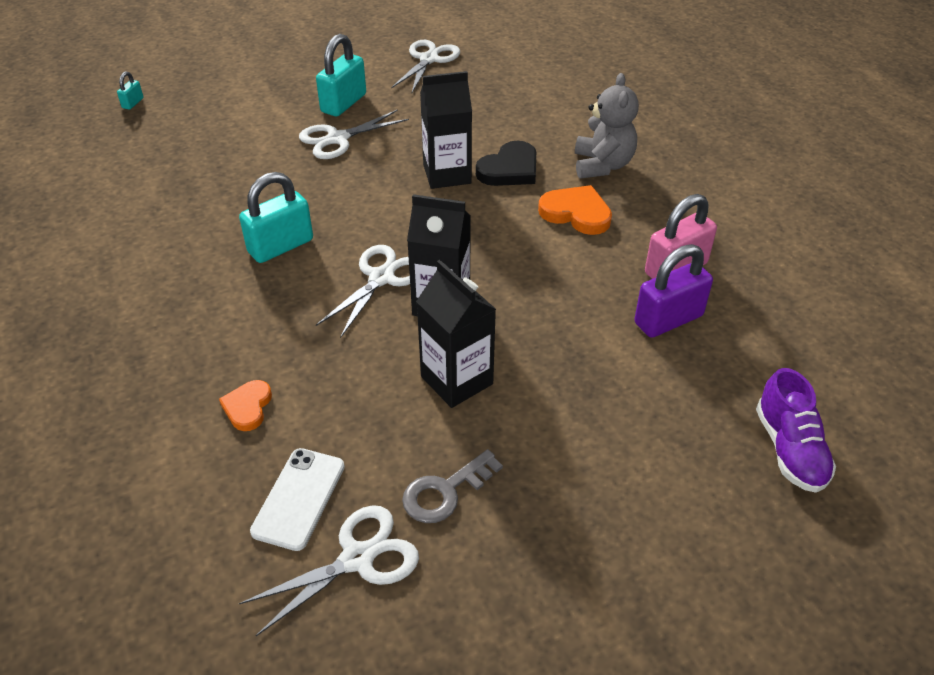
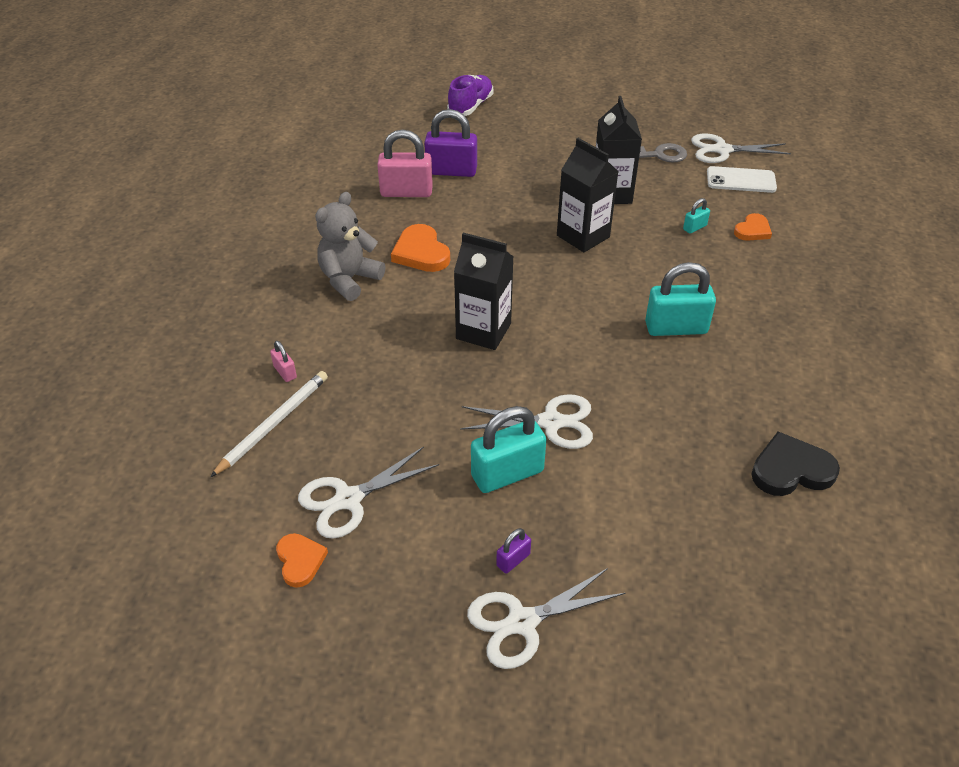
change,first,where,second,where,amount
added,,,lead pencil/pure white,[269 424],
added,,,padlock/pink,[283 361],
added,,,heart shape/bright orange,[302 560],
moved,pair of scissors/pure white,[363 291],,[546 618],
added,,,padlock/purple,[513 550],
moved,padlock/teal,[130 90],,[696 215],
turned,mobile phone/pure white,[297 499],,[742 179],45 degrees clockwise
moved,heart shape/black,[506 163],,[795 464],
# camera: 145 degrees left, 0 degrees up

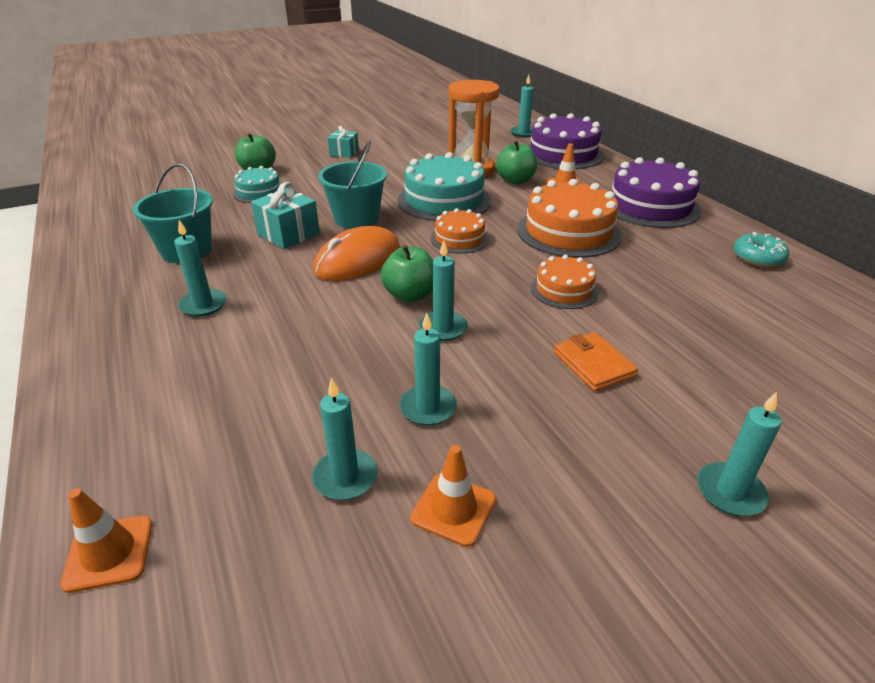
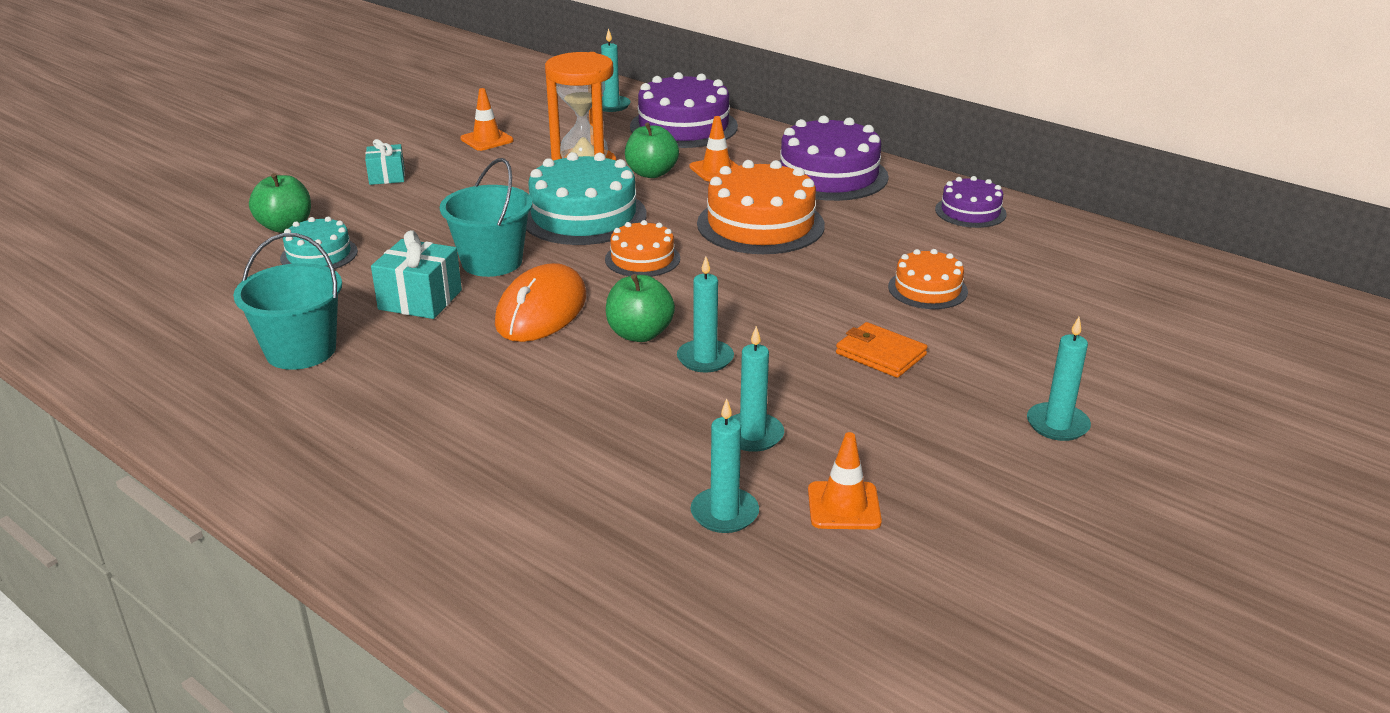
change,first,where,second,where,amount
moved,traffic cone/bright orange,[106 540],,[487 119],
moved,cake/bright orange,[565 282],,[928 279],
replaced,glazed donut/teal,[761 249],cake/purple,[971 202],
removed,wax candle/teal,[200 268],,,
# camera: 25 degrees left, 5 degrees down

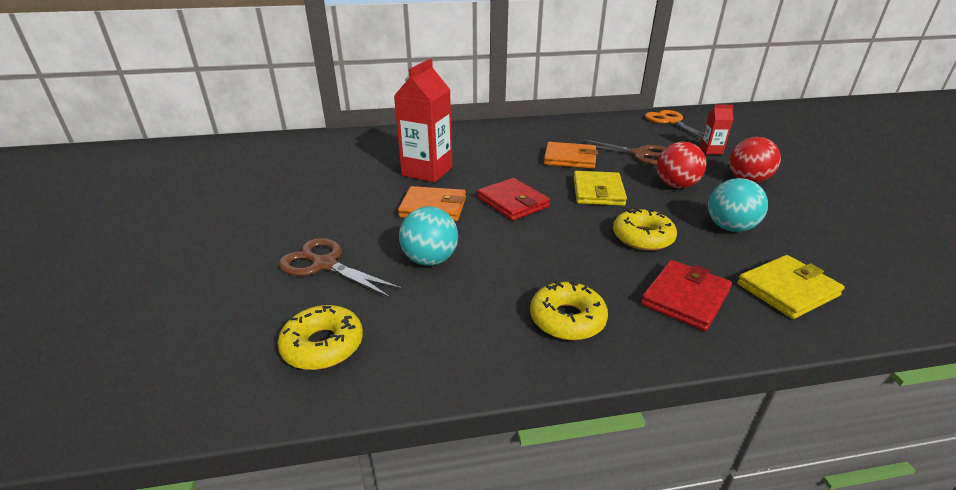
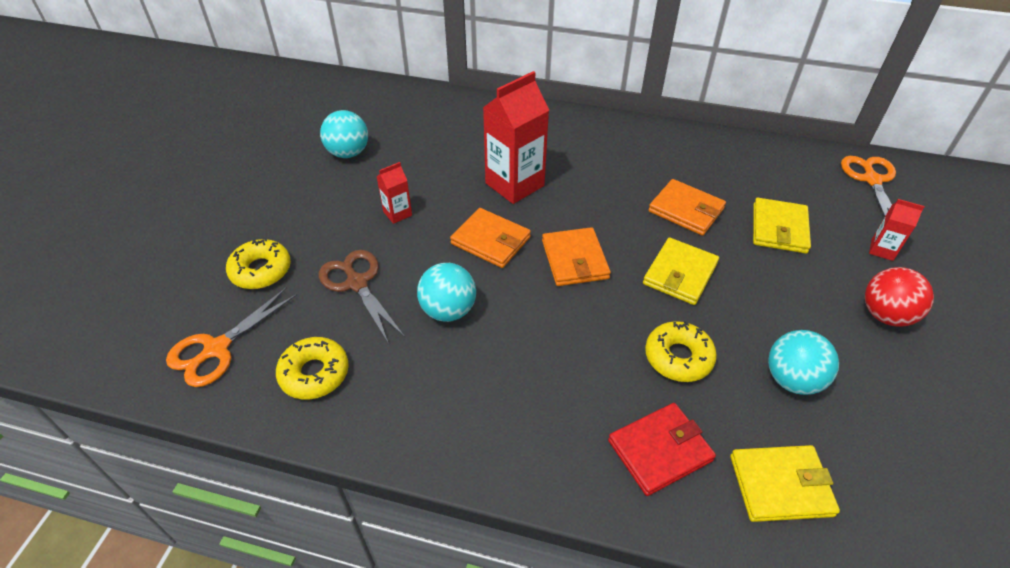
change,first,where,second,where,amount
added,,,pair of scissors/bright orange,[231 337],
moved,glazed donut/golden,[569 310],,[258 263],
added,,,sphere/teal,[344 134],
added,,,carton/red,[394 193],
recoloured,wallet/red,[513 199],wallet/bright orange,[576 256],
replaced,pair of scissors/brown,[623 152],wallet/golden,[782 226],
removed,sphere/red,[681 165],,,
# camera: 25 degrees right, 15 degrees up

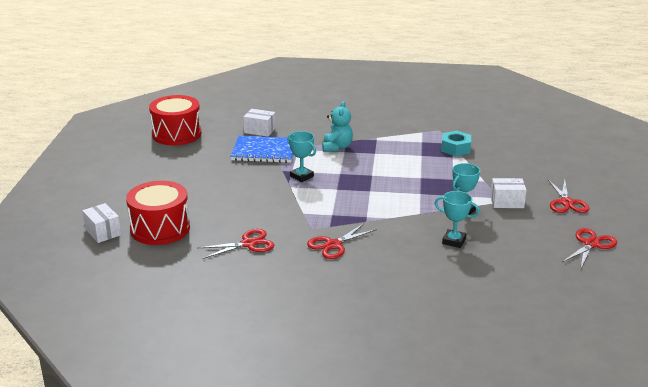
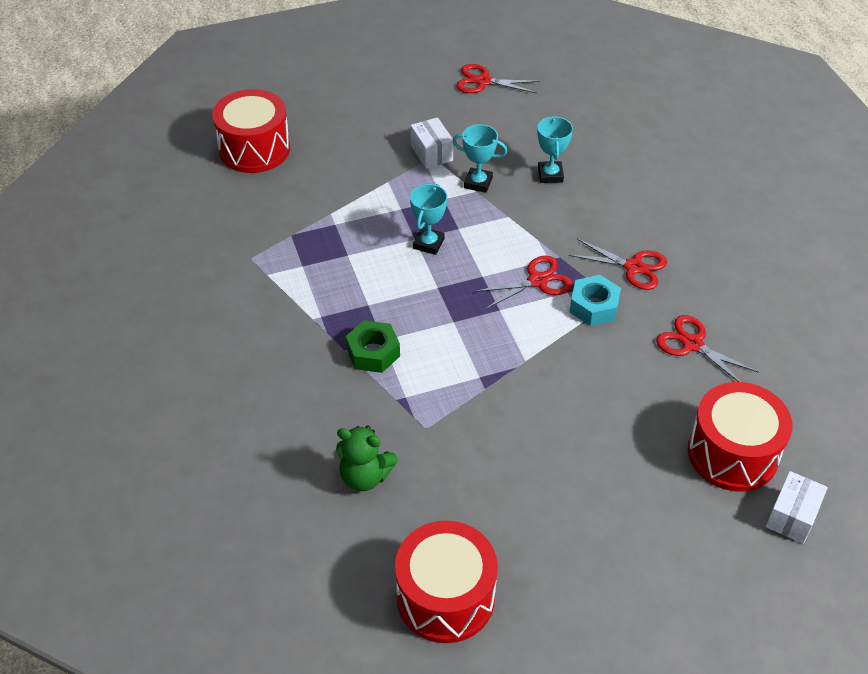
change,first,where,second,where,amount
added,,,drum/red,[251 131],
replaced,parcel/pure white,[259 123],stuffed bear/leaf-green,[367 458],
replaced,stuffed bear/teal,[337 126],hex nut/leaf-green,[373 346],
moved,award cup/teal,[301 156],,[428 219],
moved,pair of scissors/red,[568 196],,[523 282],
moved,hex nut/teal,[456 143],,[595 300],
removed,exercise book/blue,[261 149],,,
# camera: 115 degrees left, 20 degrees up

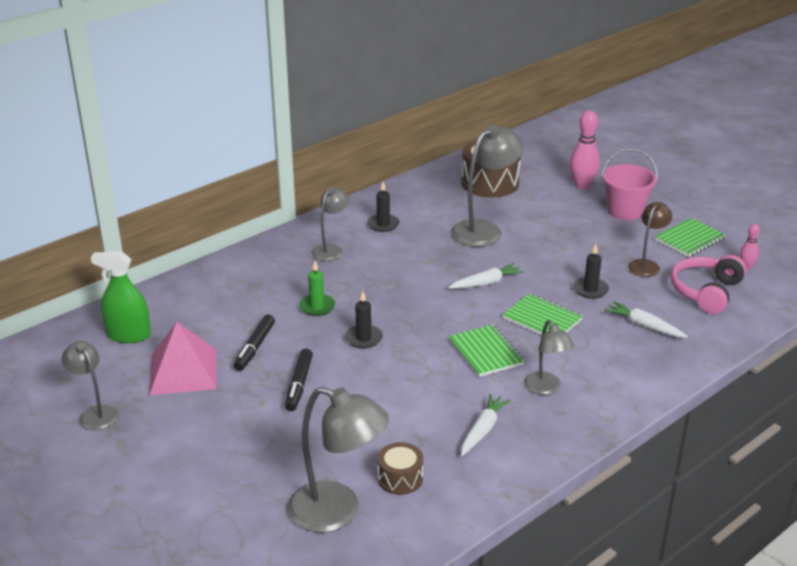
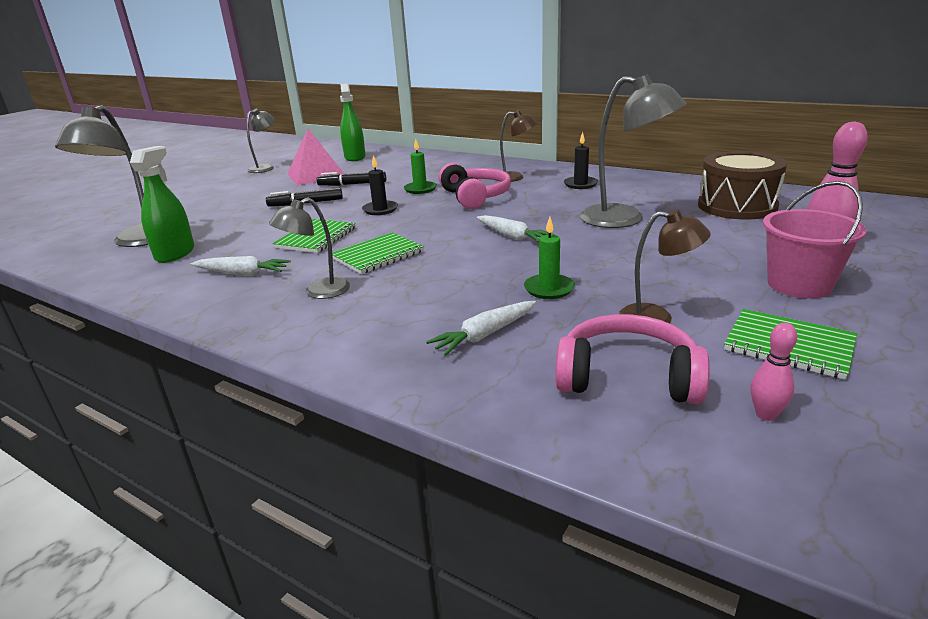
change,first,where,second,where,amount
replaced,drum/brown,[400 468],sprayer/leaf-green,[162 204],
moved,exercise book/leaf-green,[542 314],,[314 236],
turned,root vegetable/pure white,[646 319],,[481 328],150 degrees counterclockwise
added,,,over-ear headphones/pink,[475 186],
recoloured,lamp/gray,[330 224],lamp/brown,[519 146],
recoloured,wax candle/black,[591 271],wax candle/leaf-green,[549 258],
# camera: 75 degrees right, 5 degrees down

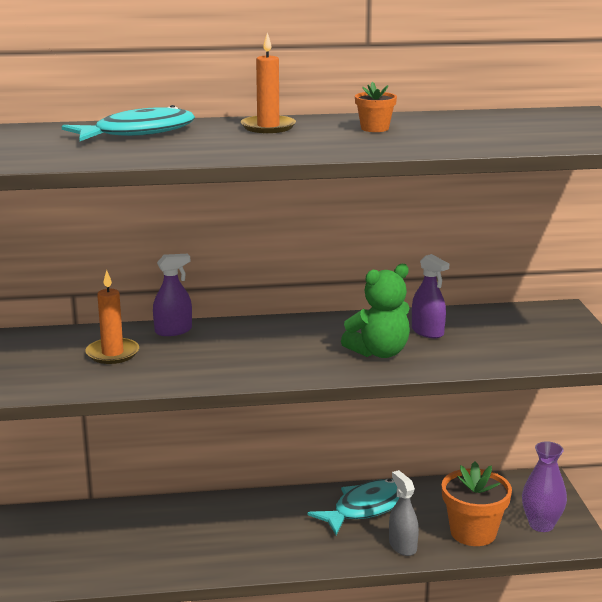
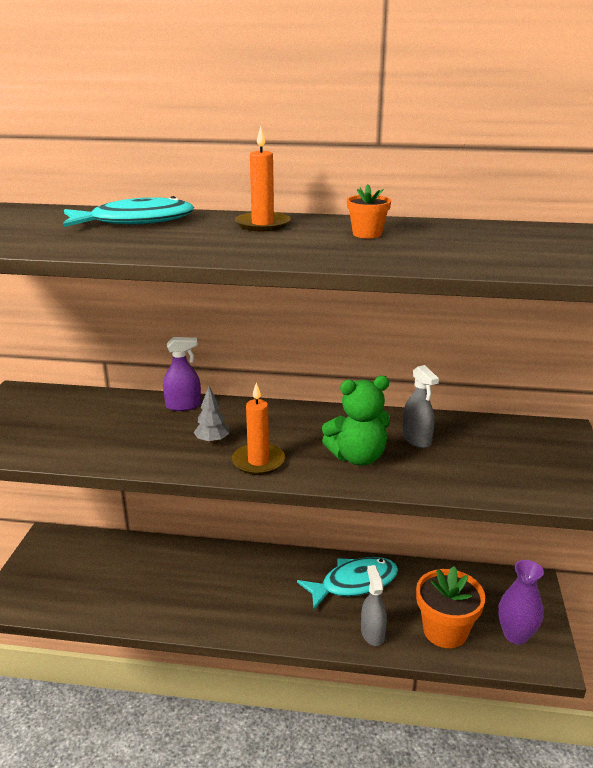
change,first,where,second,where,amount
added,,,tree/gray,[211 415],
moved,wax candle/bright orange,[112 317],,[258 428],
recoloured,sprayer/purple,[430 296],sprayer/gray,[420 406],
# camera: 15 degrees right, 5 degrees up

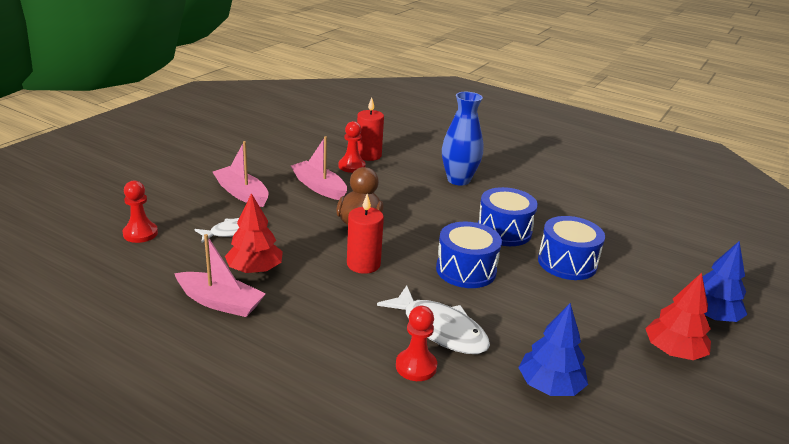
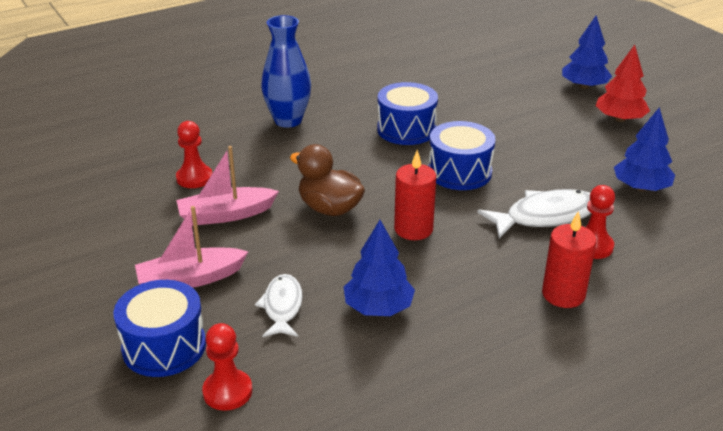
change,first,where,second,where,amount
moved,drum/blue,[571 248],,[160 328],
recoloured,tree/red,[254 233],tree/blue,[379 268],
moved,wax candle/red,[370 129],,[569 259],
removed,sailboat/pink,[220 275],,,
# camera: 60 degrees left, 5 degrees up

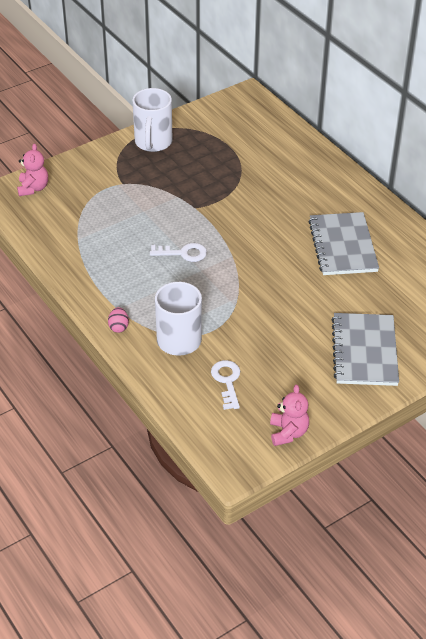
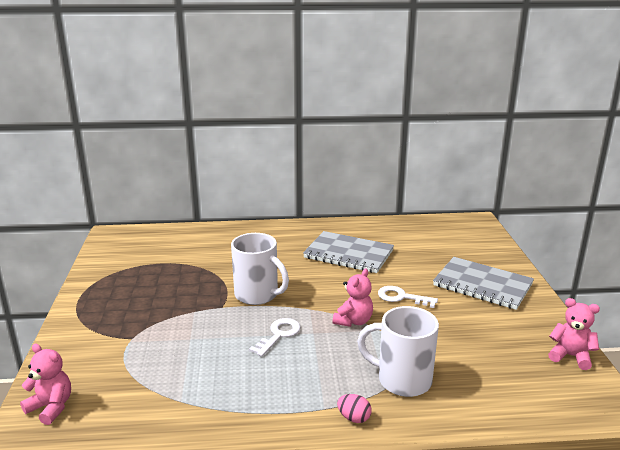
change,first,where,second,where,amount
moved,mug/pure white,[152 120],,[260 269],
added,,,stuffed bear/pink,[352 298],
moved,latchkey/pure white,[225 385],,[408 297],
# camera: 60 degrees left, 20 degrees down

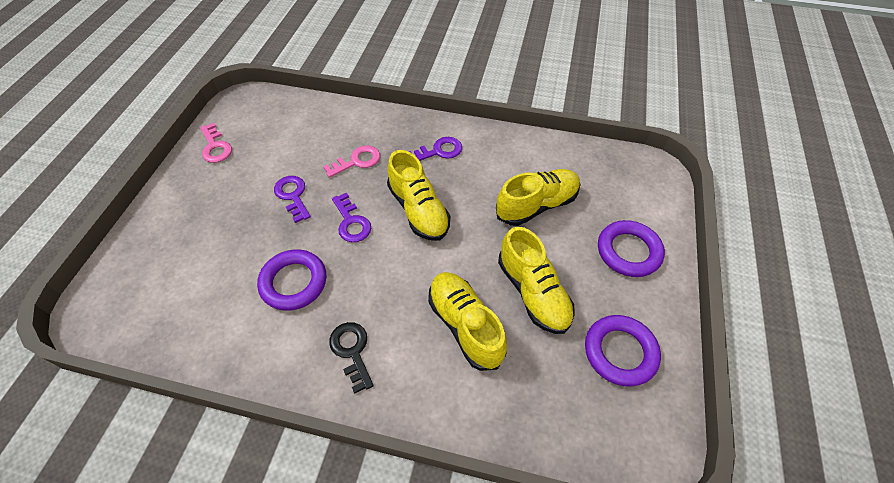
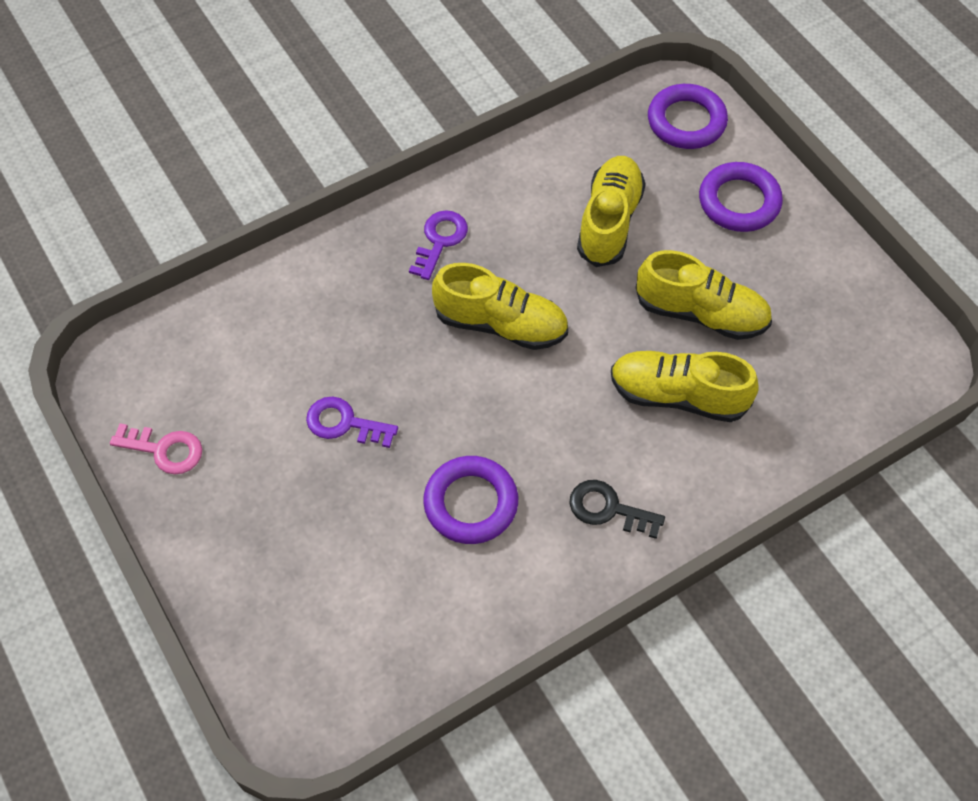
change,first,where,second,where,amount
moved,hoop/purple,[623 351],,[688 116],
removed,latchkey/pink,[351 161],,,
removed,latchkey/purple,[351 217],,,
# camera: 45 degrees left, 5 degrees up

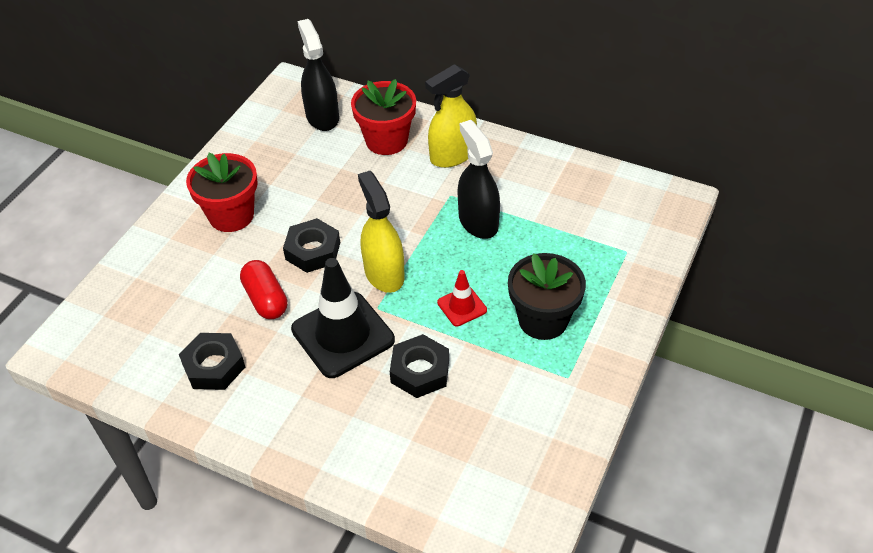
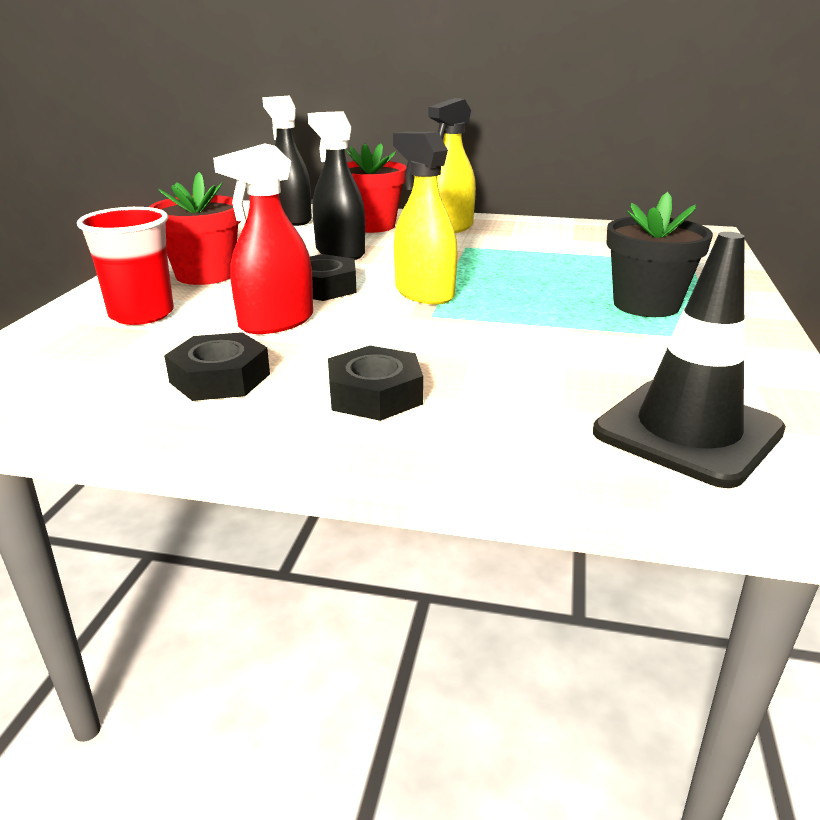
change,first,where,second,where,amount
added,,,cup/red,[125 266],
replaced,pill shape/red,[263 289],sprayer/red,[263 238],
moved,sprayer/black,[479 179],,[336 185],
moved,hex nut/black,[419 366],,[375 383],
moved,traffic cone/black,[343 318],,[689 360],
removed,traffic cone/red,[462 298],,,
# camera: 15 degrees left, 20 degrees down

